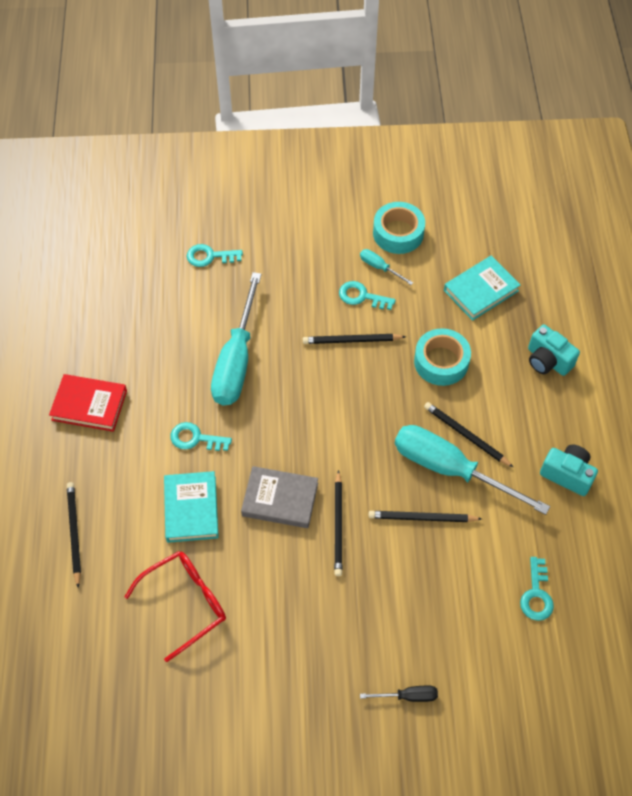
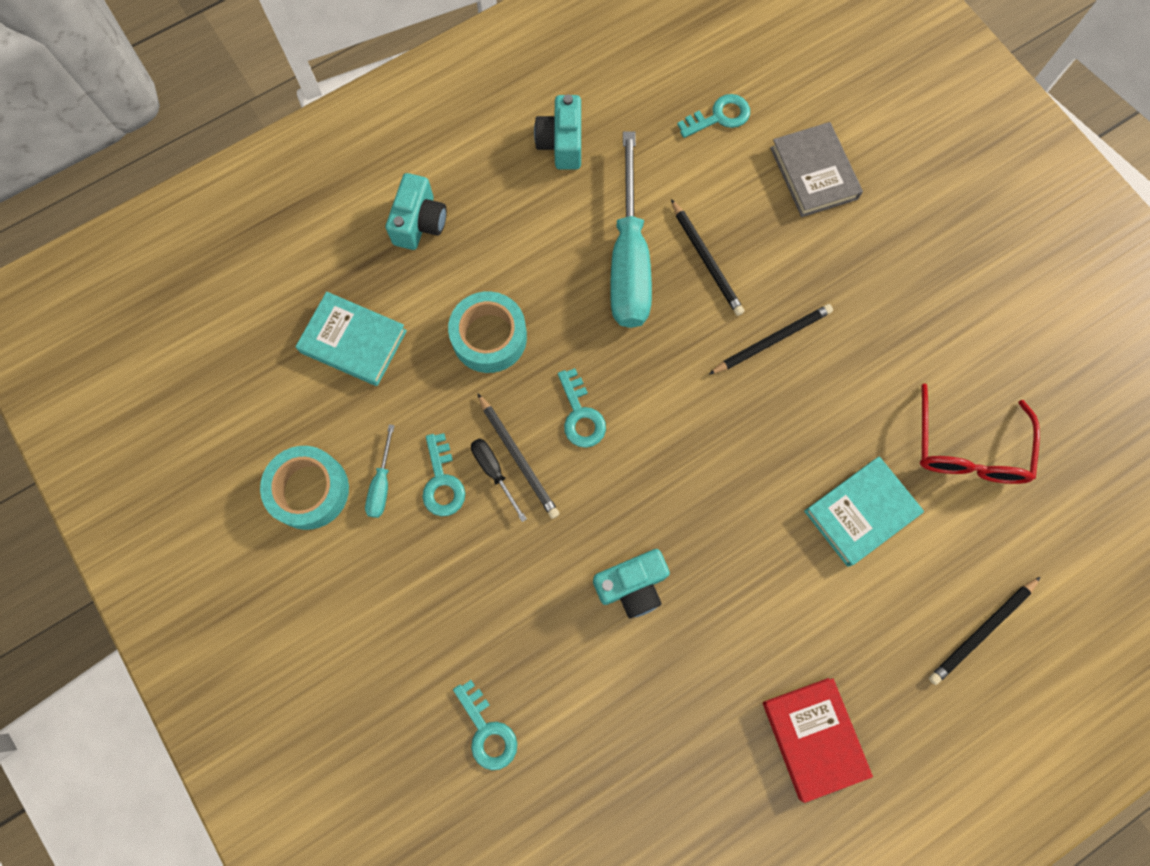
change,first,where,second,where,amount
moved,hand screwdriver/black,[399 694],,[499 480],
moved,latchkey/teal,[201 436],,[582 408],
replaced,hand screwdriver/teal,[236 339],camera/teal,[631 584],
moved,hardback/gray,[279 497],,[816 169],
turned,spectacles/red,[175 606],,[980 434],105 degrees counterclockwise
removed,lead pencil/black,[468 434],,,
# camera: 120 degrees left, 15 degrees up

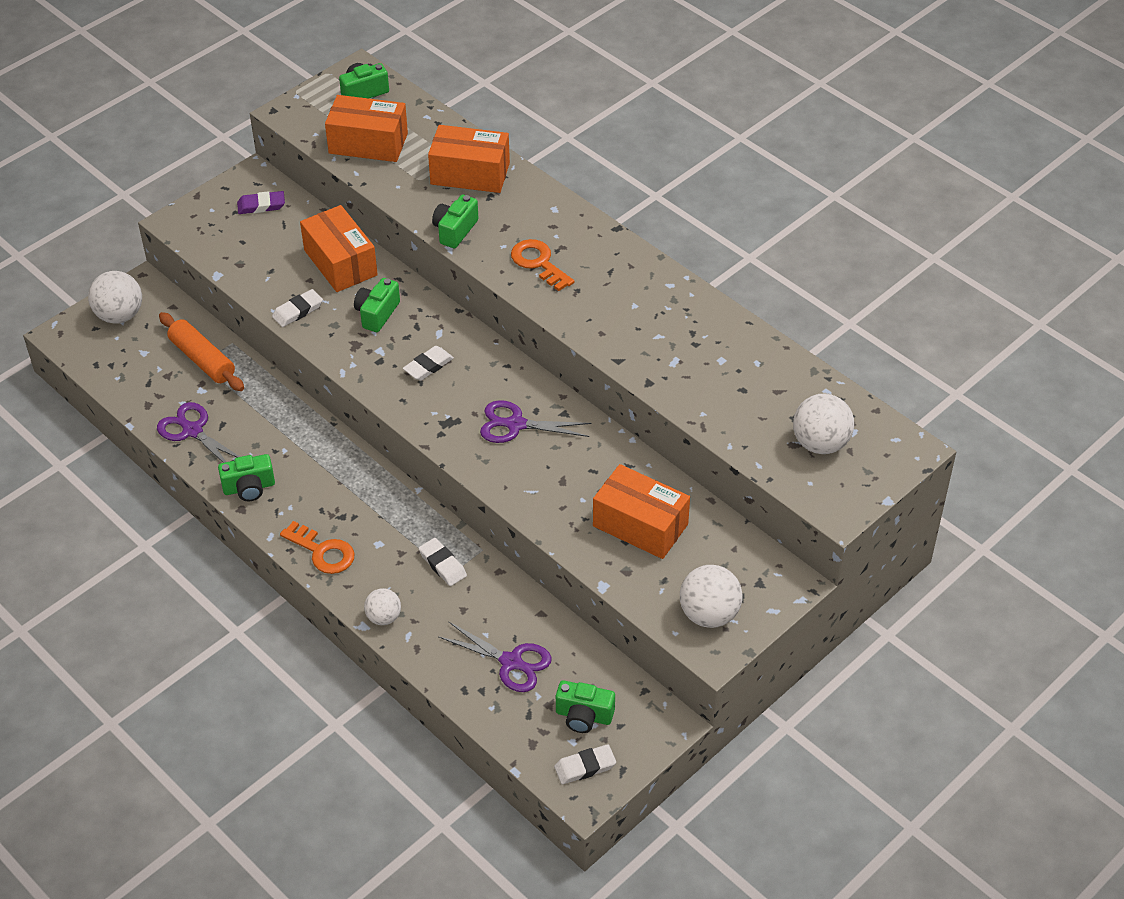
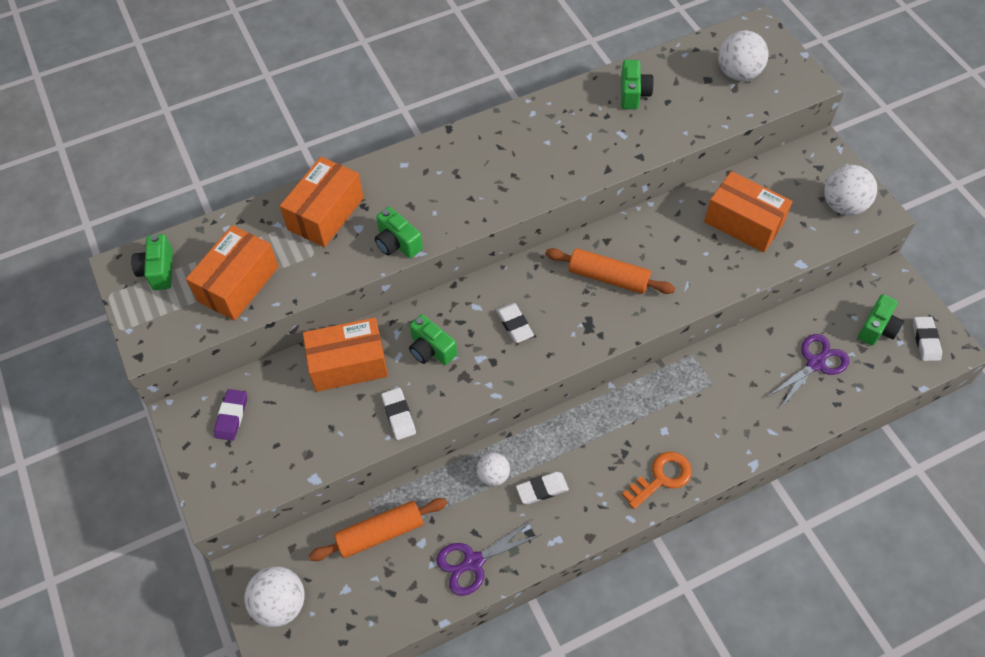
change,first,where,second,where,amount
moved,sphere/pure white,[382 606],,[493 469],
moved,gum eraser/pure white,[442 562],,[542 488],
replaced,pair of scissors/purple,[535 421],pastry roller/bright orange,[610 271],
moved,camera/leaf-green,[246 477],,[637 84],
turned,parcel/bright orange,[641 511],,[748 212],75 degrees clockwise
removed,latchkey/bright orange,[542 265],,,
# camera: 70 degrees left, 10 degrees up

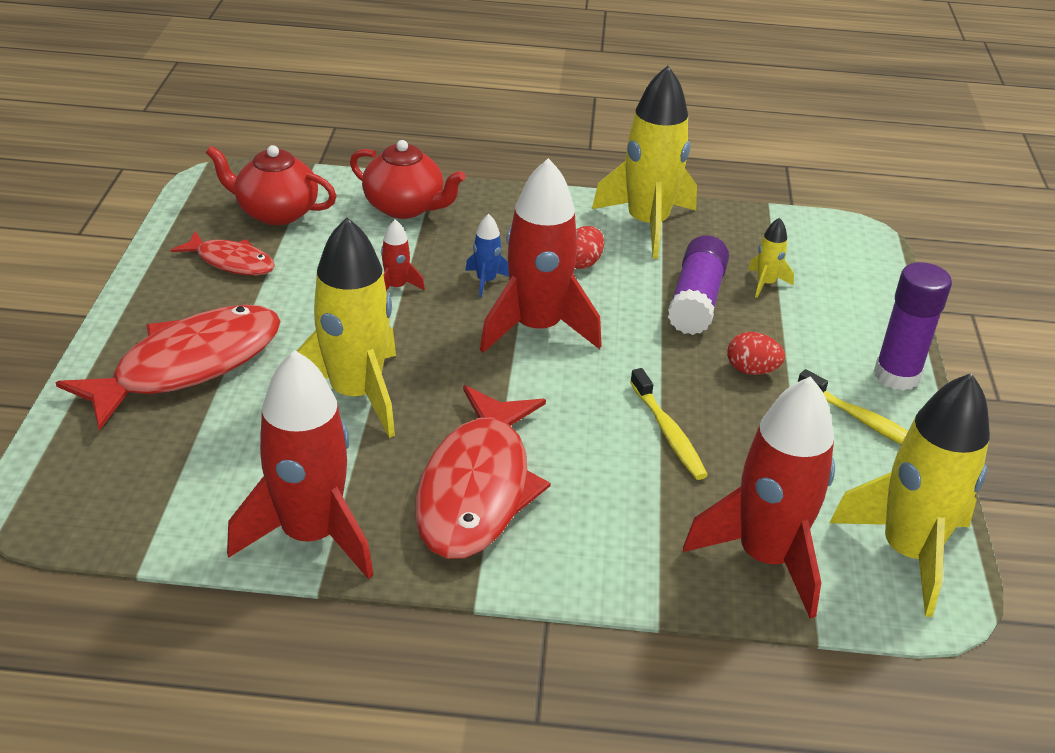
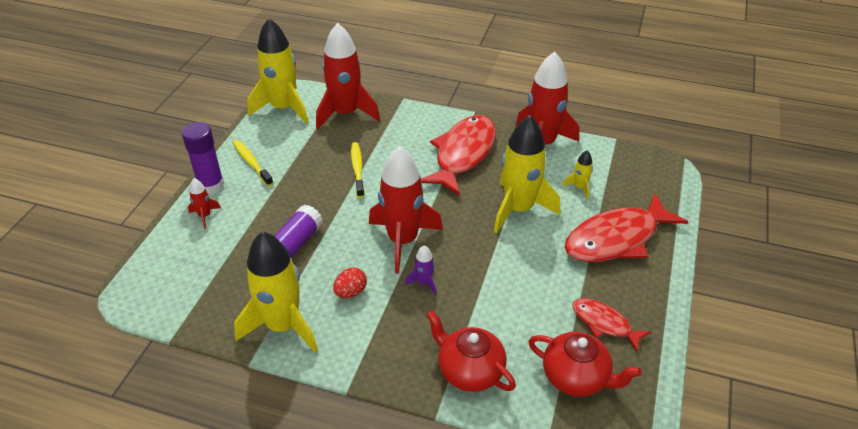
change,first,where,second,where,amount
moved,toy rocket/red,[403 255],,[204 203],
recoloured,toy rocket/blue,[487 255],toy rocket/purple,[421 270],
moved,toy rocket/golden,[771 257],,[578 174],
removed,egg/red,[756 353],,,
# camera: 165 degrees left, 5 degrees up

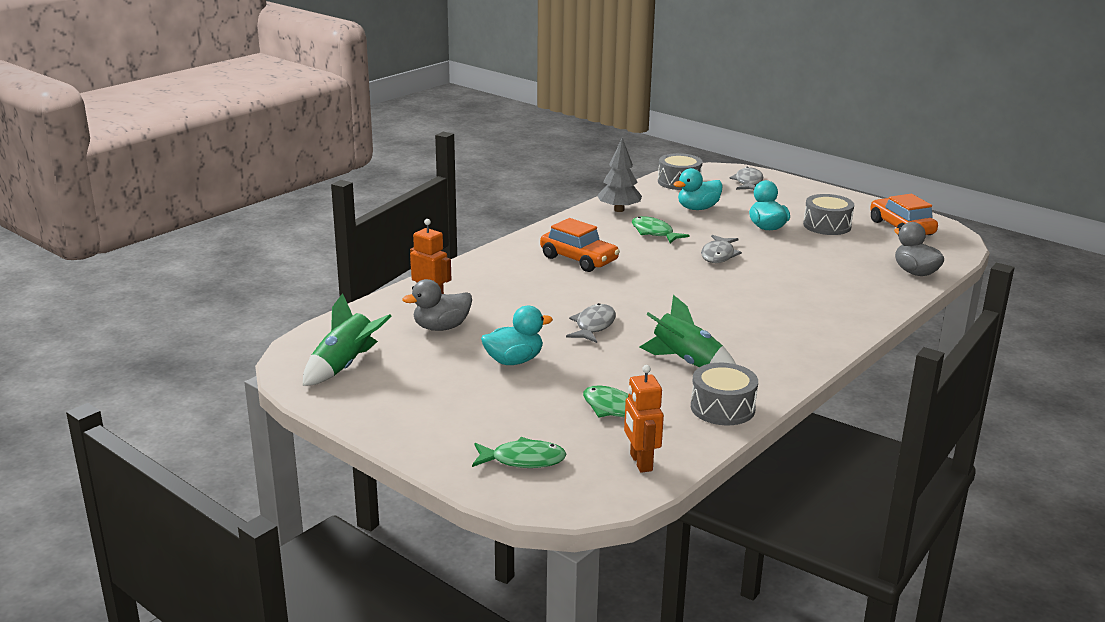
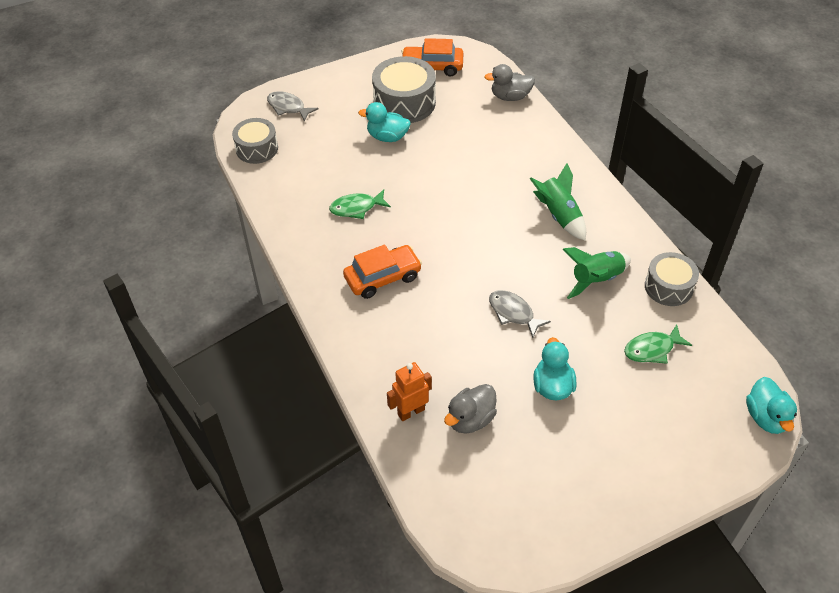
change,first,where,second,where,amount
resized,drum/gray,[828 214],,[404 89],x1.54
turned,toy duck/gray,[437 305],,[470 409],45 degrees clockwise
moved,toy rocket/leaf-green,[347 339],,[558 201],
moved,toy duck/teal,[698 189],,[771 405],
removed,fish/leaf-green,[519 452],,,
removed,tree/gray,[619 175],,,
removed,robot/bright orange,[644 419],,,
removed,fish/gray,[721 249],,,
# camera: 65 degrees left, 25 degrees up

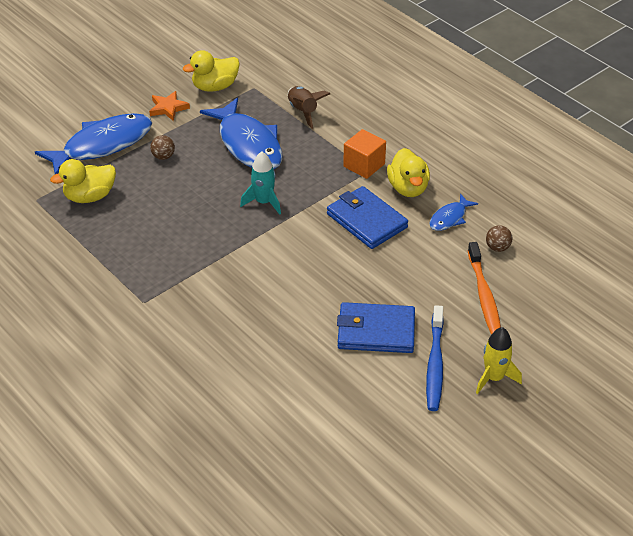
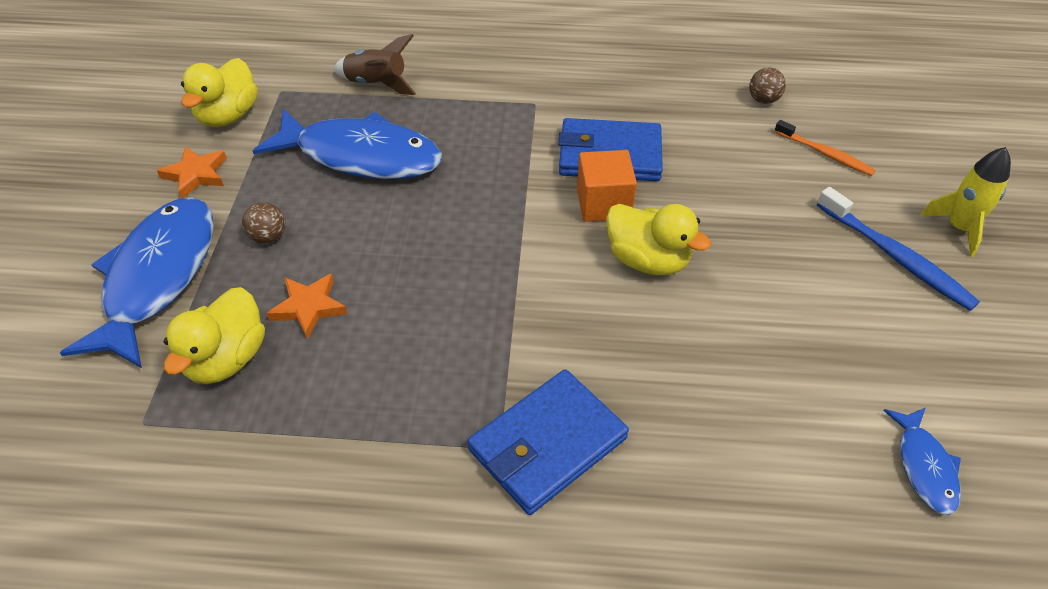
change,first,where,second,where,amount
added,,,five-pointed star/bright orange,[307 306],
moved,wallet/blue,[376 327],,[548 442],
moved,solid cube/bright orange,[364 154],,[607 186],
moved,toy duck/golden,[408 172],,[658 239],
resized,dental brush/bright orange,[484 288],,[825 148],x0.65
moved,fish/blue,[453 212],,[922 461],
removed,toy rocket/teal,[260 183],,,
# camera: 45 degrees left, 5 degrees up

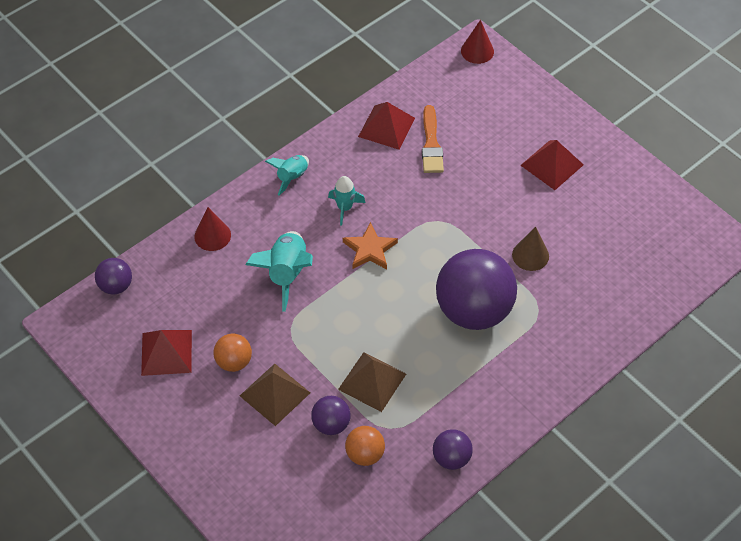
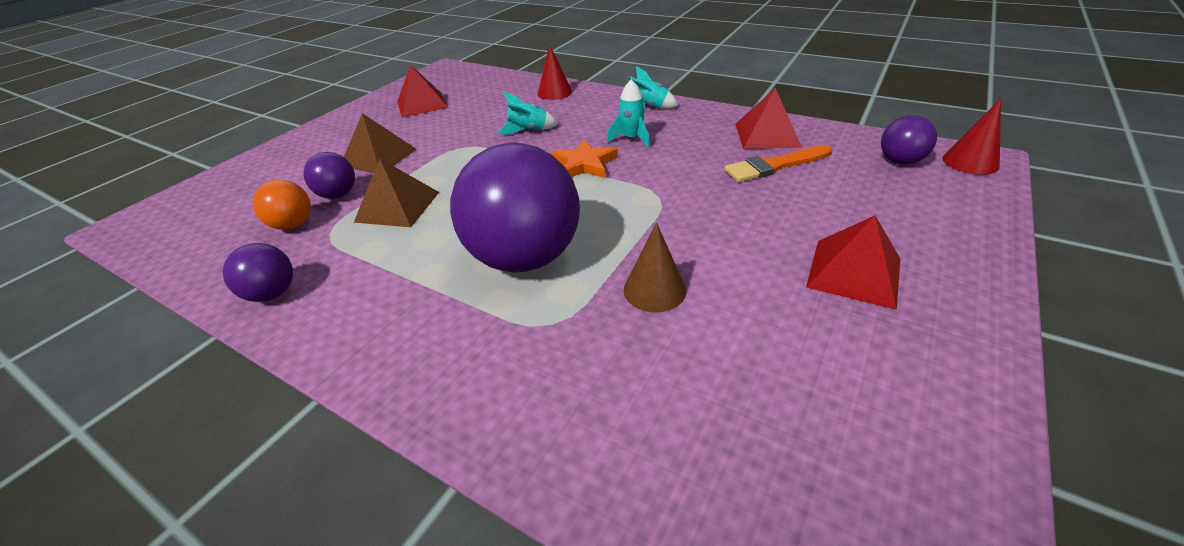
change,first,where,second,where,amount
resized,toy rocket/teal,[279 271],,[527 113],x0.61
moved,sphere/purple,[113 276],,[909 140],
removed,sphere/bright orange,[233 352],,,
# camera: 75 degrees right, 15 degrees down

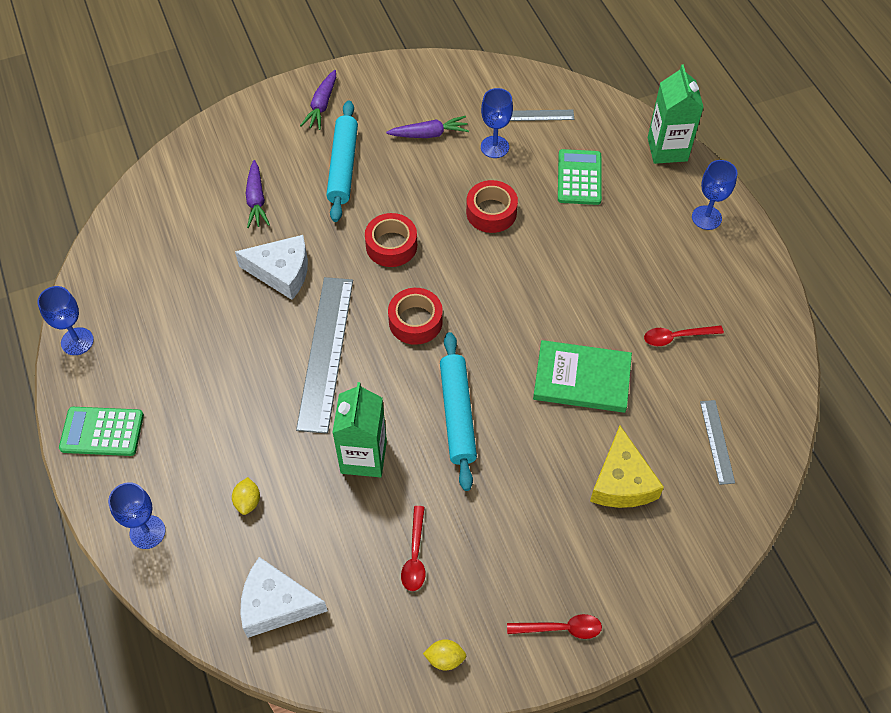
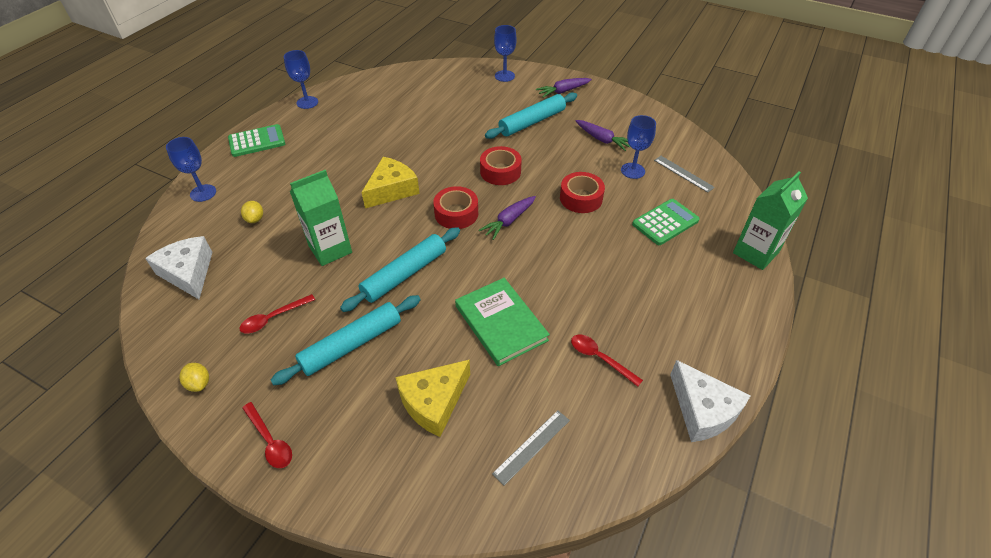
change,first,where,second,where,amount
turned,pocket calculator/leaf-green,[101 431],,[256 140],105 degrees clockwise
turned,lemon/golden,[246 496],,[252 212],60 degrees counterclockwise
added,,,pastry roller/teal,[346 340],
replaced,straightedge/gray,[324 355],cheese/golden,[391 182],
moved,root vegetable/purple,[258 194],,[507 218],
moved,wine glass/blue,[714 195],,[505 53],
moved,cheese/pure white,[271 267],,[710 401],
# camera: 50 degrees right, 10 degrees down

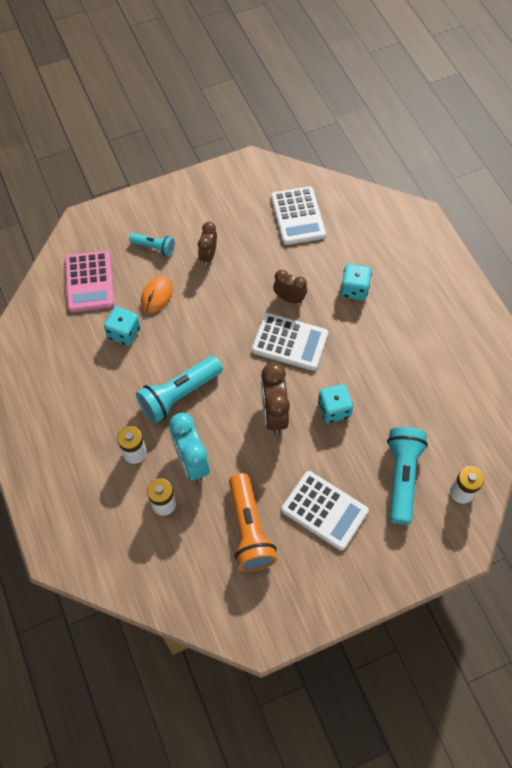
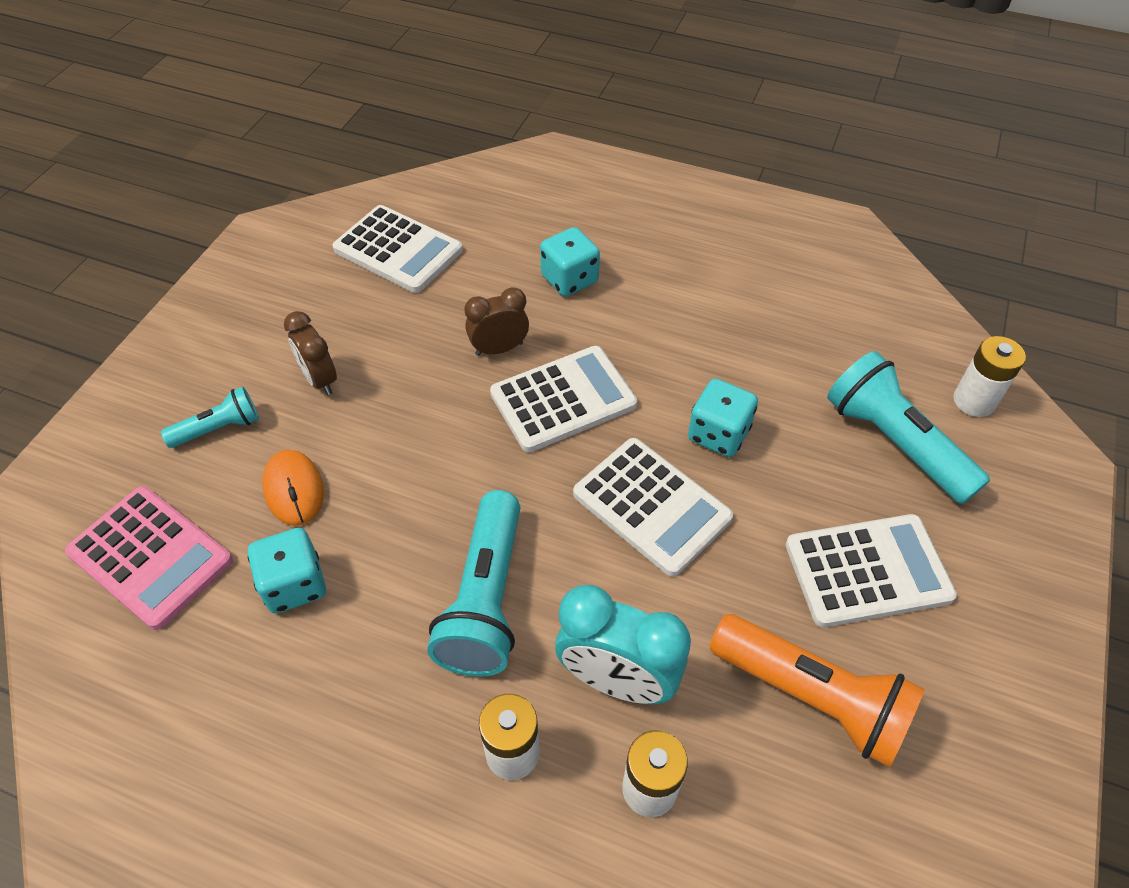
change,first,where,second,where,amount
replaced,bedside clock/brown,[275 399],pocket calculator/pure white,[653 507],
# camera: 45 degrees left, 10 degrees down

